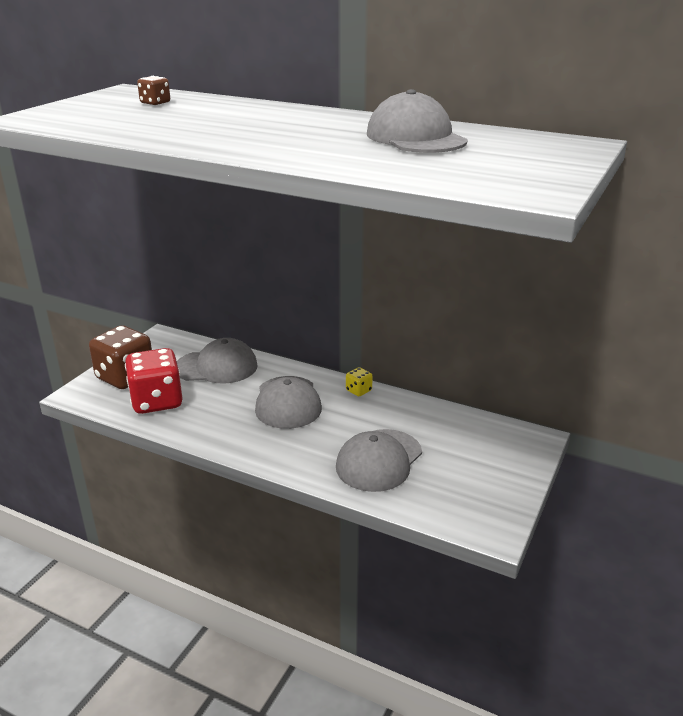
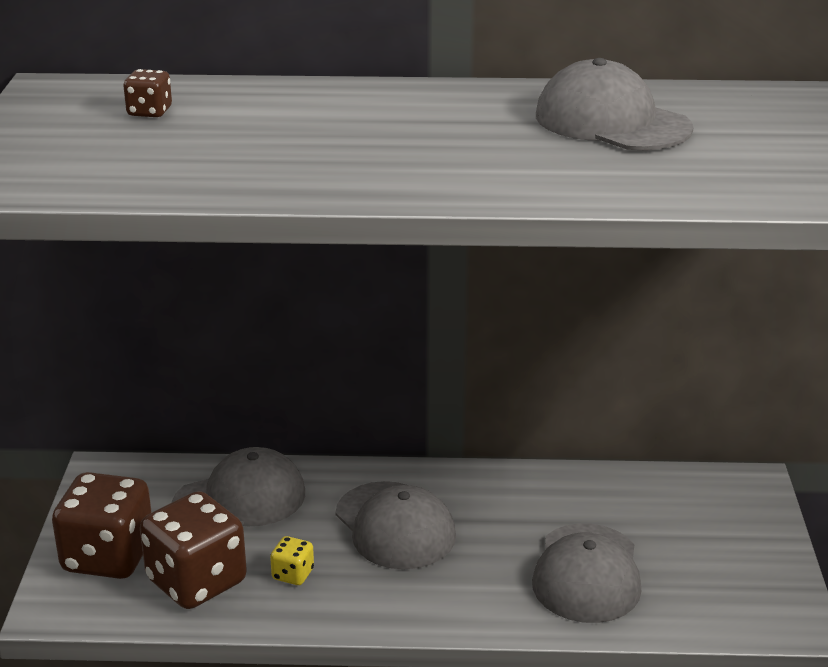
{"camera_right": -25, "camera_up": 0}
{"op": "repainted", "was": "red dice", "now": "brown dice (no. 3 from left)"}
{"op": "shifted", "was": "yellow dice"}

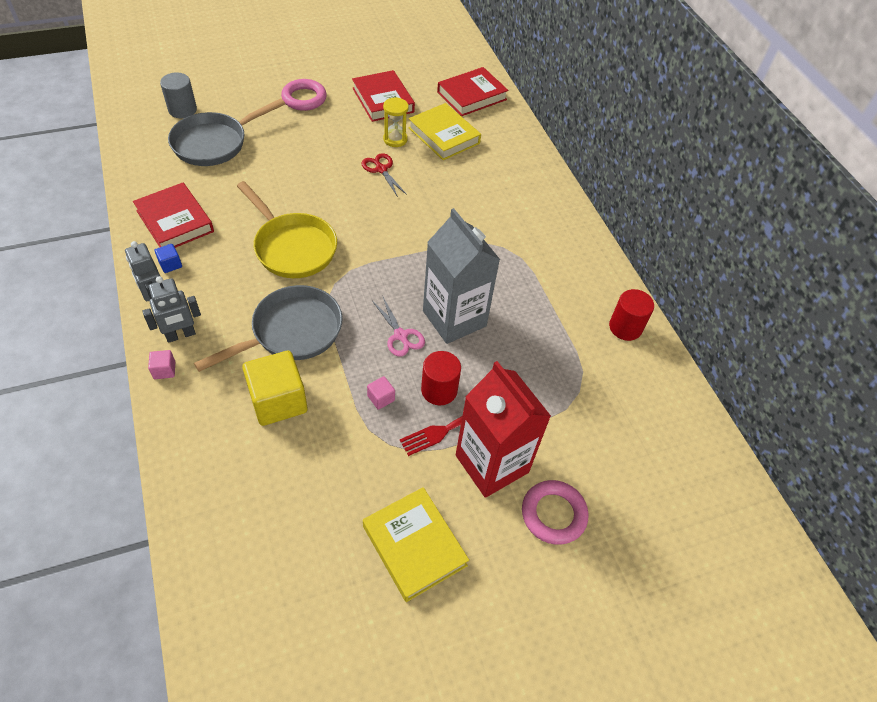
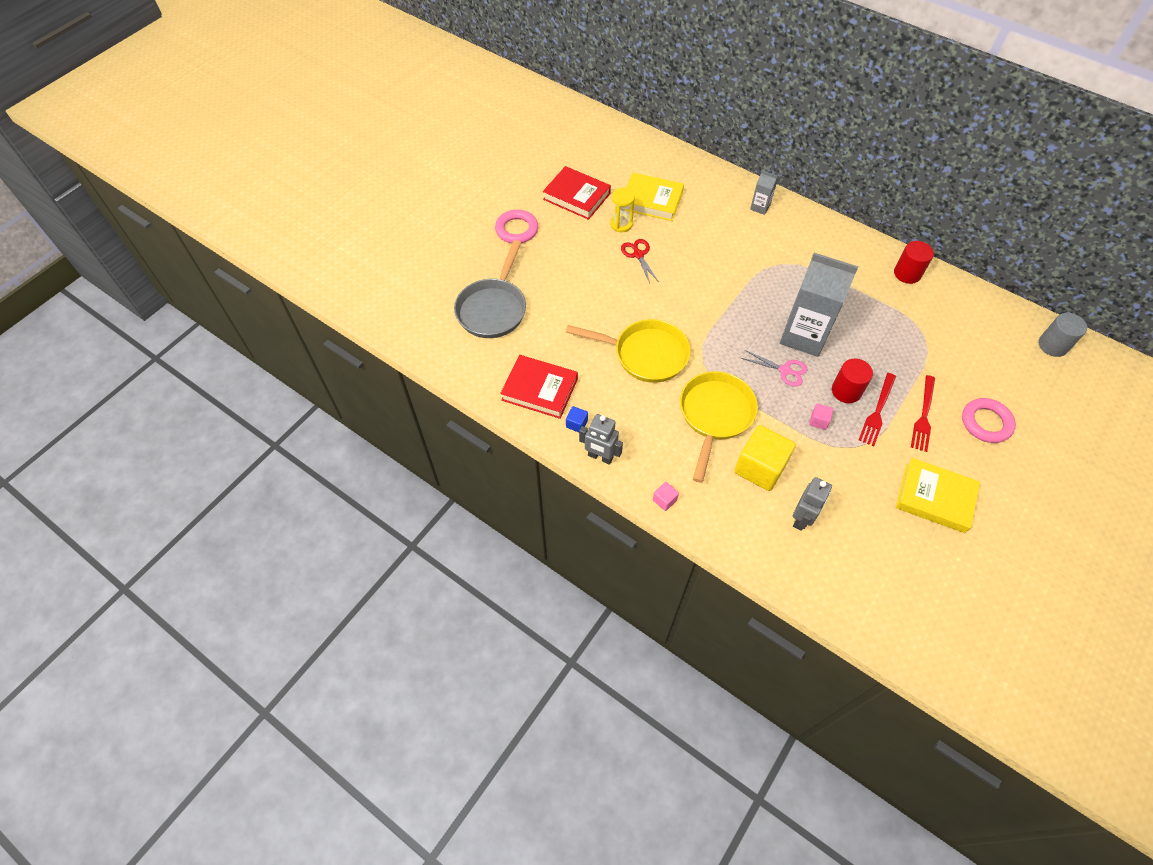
{"camera_right": -30, "camera_up": 5}
{"op": "rotated", "was": "red scissors", "clockwise": 45}
{"op": "repainted", "was": "grey pan (no. 2 from left)", "now": "yellow pan (no. 2 from left)"}
{"op": "new", "now": "grey carton (no. 1 from left)"}
{"op": "shifted", "was": "grey robot (no. 2 from left)"}
{"op": "swapped", "was": "red carton", "now": "red fork (no. 2 from left)"}
{"op": "shifted", "was": "grey cylinder"}
{"op": "gone", "was": "red book (no. 3 from left)"}

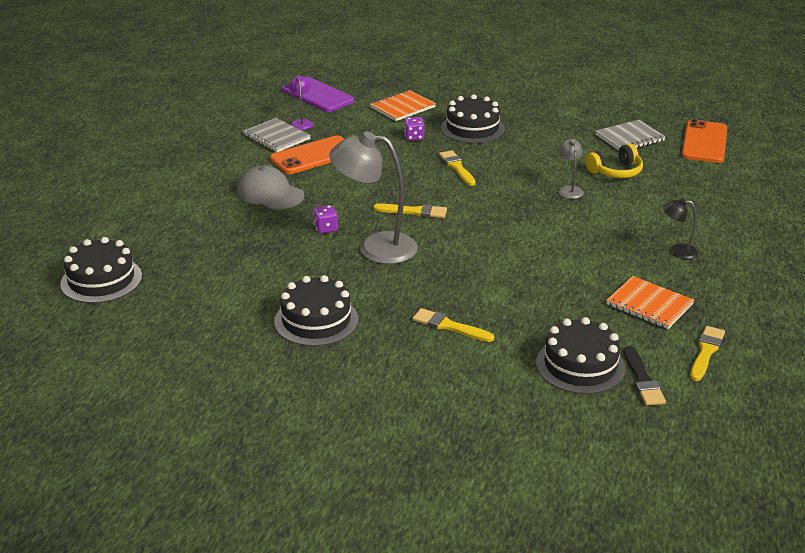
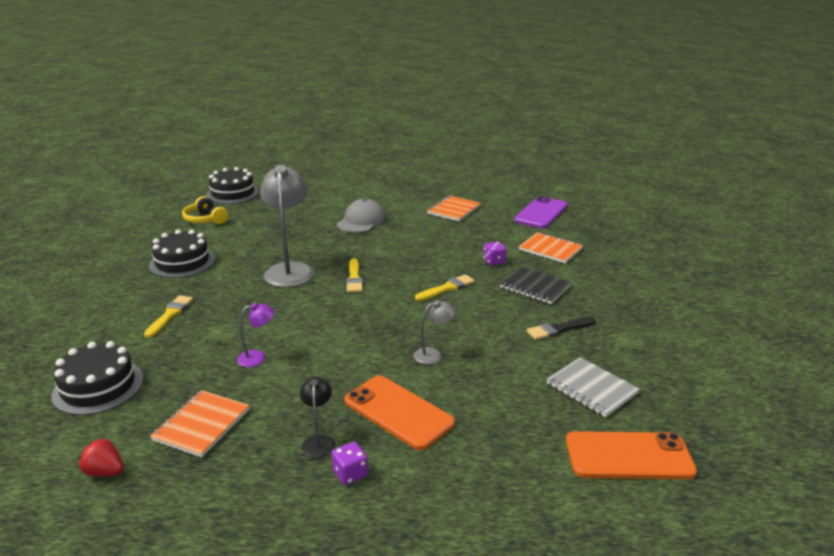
{"camera_right": 75, "camera_up": -5}
{"op": "swapped", "was": "yellow brush (no. 4 from left)", "now": "red strawberry"}
{"op": "shifted", "was": "yellow headphones"}
{"op": "shifted", "was": "purple lamp"}
{"op": "shifted", "was": "purple dice (no. 1 from left)"}
{"op": "shifted", "was": "orange phone (no. 1 from left)"}
{"op": "repainted", "was": "grey notebook (no. 1 from left)", "now": "orange notebook (no. 2 from left)"}
{"op": "swapped", "was": "black cake (no. 3 from left)", "now": "black notebook"}
{"op": "shifted", "was": "black brush"}

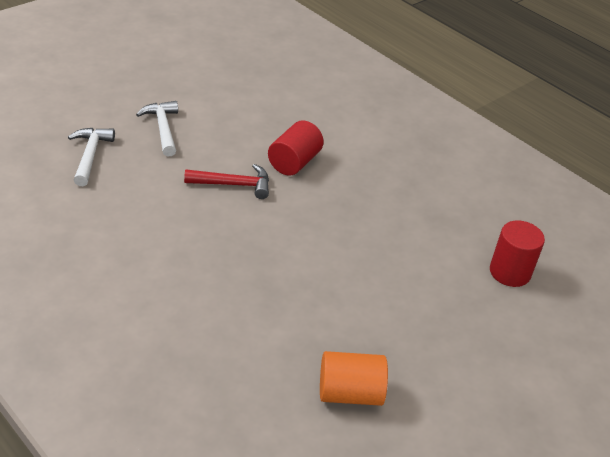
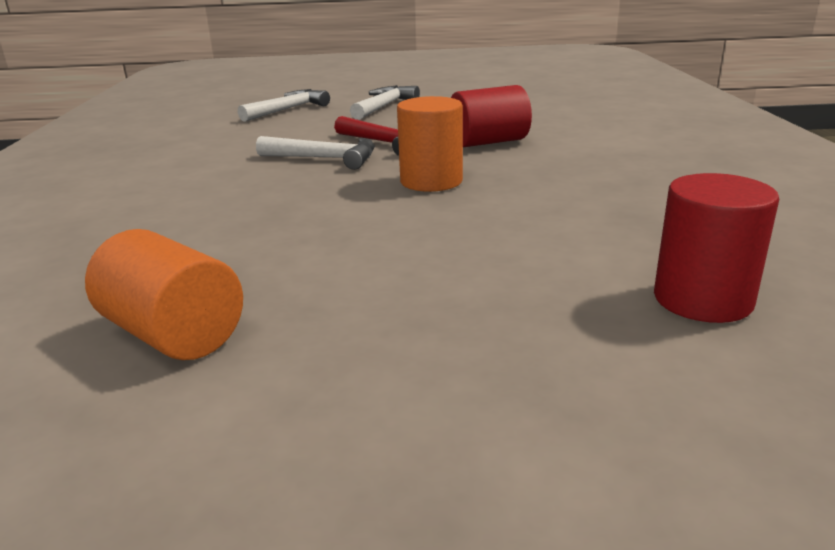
{"camera_right": 45, "camera_up": -15}
{"op": "new", "now": "white hammer (no. 2 from left)"}
{"op": "new", "now": "orange cylinder (no. 2 from left)"}

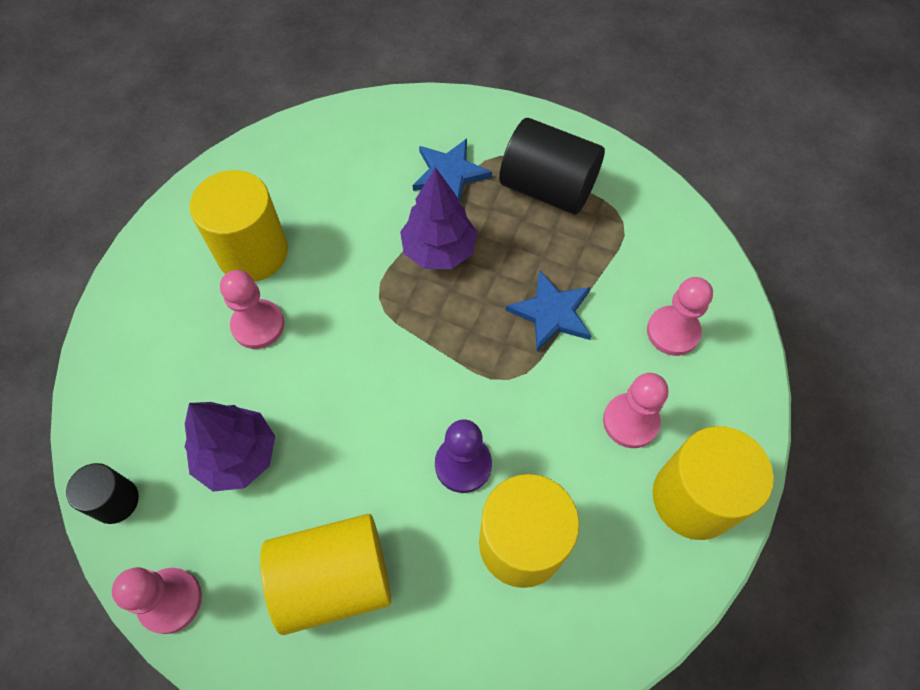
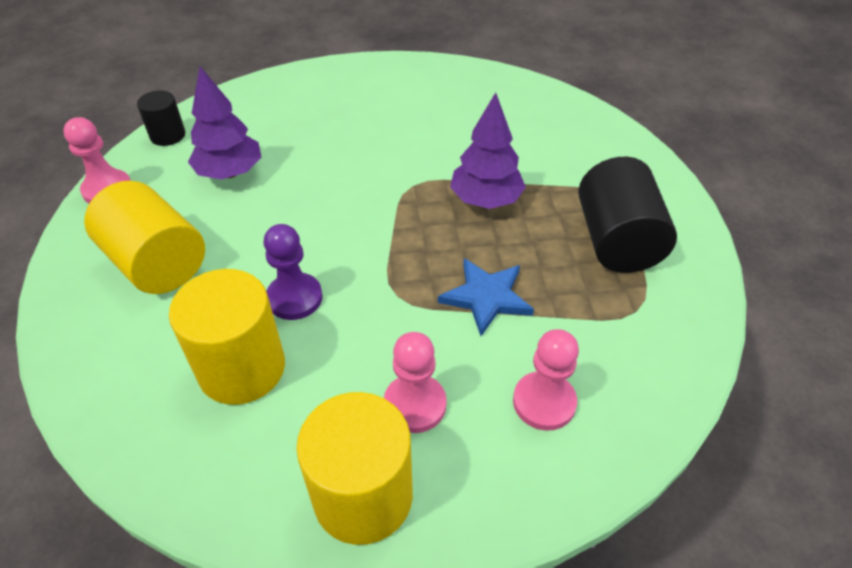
{"camera_right": 60, "camera_up": -15}
{"op": "gone", "was": "yellow cylinder (no. 1 from left)"}
{"op": "gone", "was": "pink pawn (no. 2 from left)"}
{"op": "gone", "was": "blue star (no. 1 from left)"}

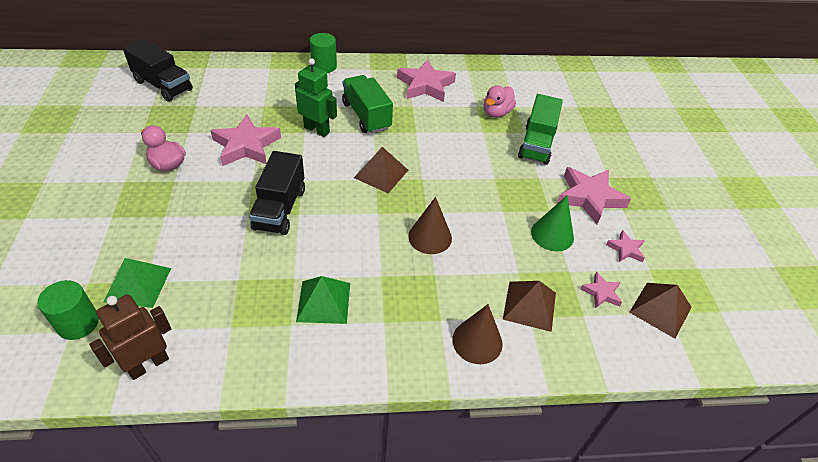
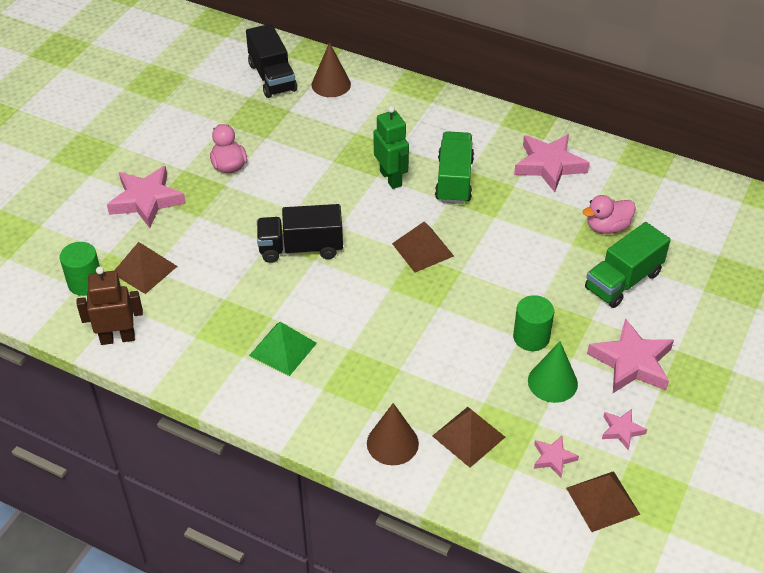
{"camera_right": 35, "camera_up": 0}
{"op": "shifted", "was": "pink star (no. 1 from left)"}
{"op": "repainted", "was": "green pyramid (no. 1 from left)", "now": "brown pyramid (no. 1 from left)"}
{"op": "rotated", "was": "black truck (no. 2 from left)", "clockwise": 45}
{"op": "shifted", "was": "brown cone (no. 1 from left)"}
{"op": "shifted", "was": "green cylinder (no. 2 from left)"}

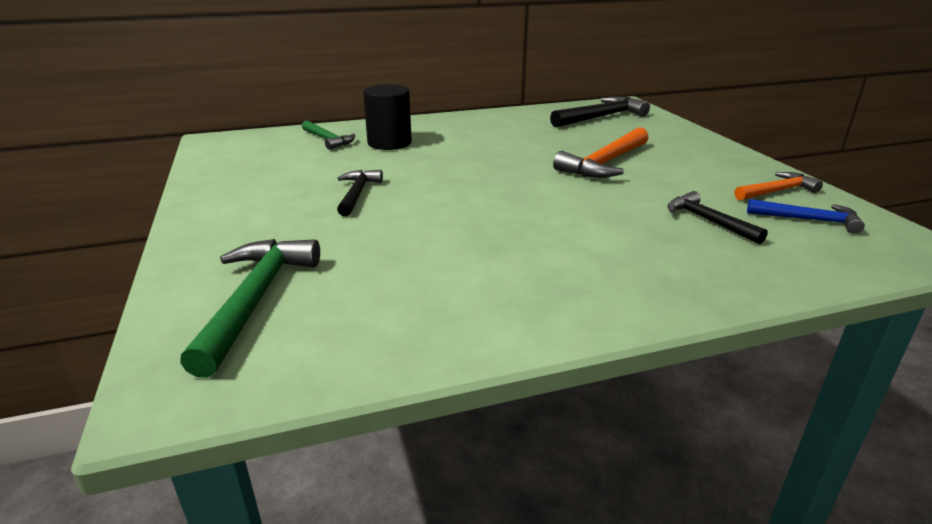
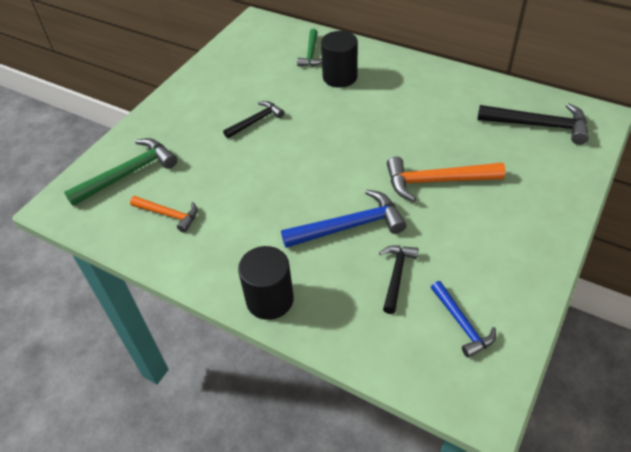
{"camera_right": 50, "camera_up": 20}
{"op": "shifted", "was": "orange hammer (no. 2 from left in the first image)", "now": "orange hammer (no. 1 from left)"}
{"op": "new", "now": "black cylinder (no. 1 from left)"}
{"op": "new", "now": "blue hammer (no. 1 from left)"}

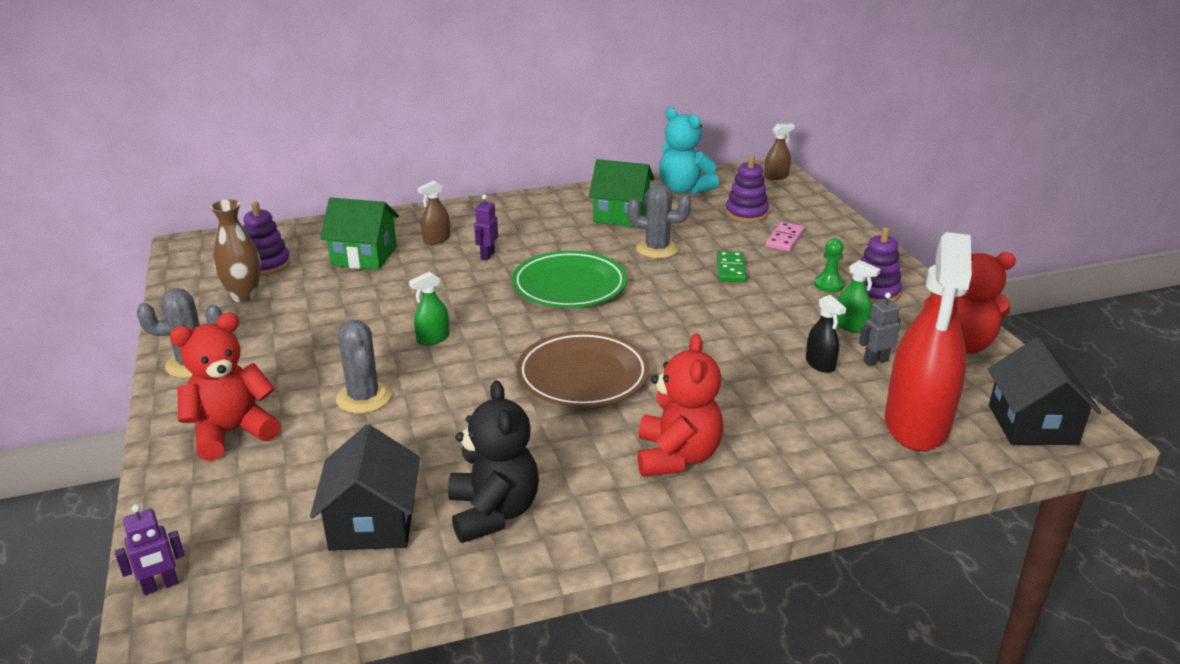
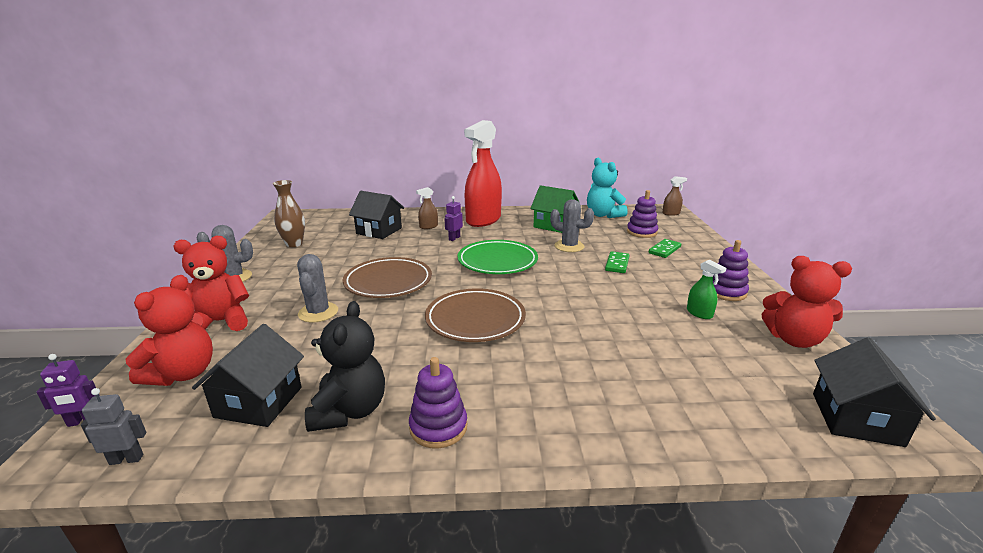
{"camera_right": 15, "camera_up": -5}
{"op": "shifted", "was": "grey robot"}
{"op": "shifted", "was": "red teddy bear (no. 2 from left in the first image)", "now": "red teddy bear (no. 1 from left)"}
{"op": "swapped", "was": "green spray bottle (no. 1 from left)", "now": "brown plate (no. 1 from left)"}
{"op": "repainted", "was": "green house (no. 1 from left)", "now": "black house (no. 2 from left)"}
{"op": "shifted", "was": "purple stacking toy (no. 1 from left)"}
{"op": "shifted", "was": "red spray bottle"}
{"op": "repainted", "was": "pink domino", "now": "green domino (no. 2 from left)"}
{"op": "gone", "was": "black spray bottle"}
{"op": "gone", "was": "green pawn"}

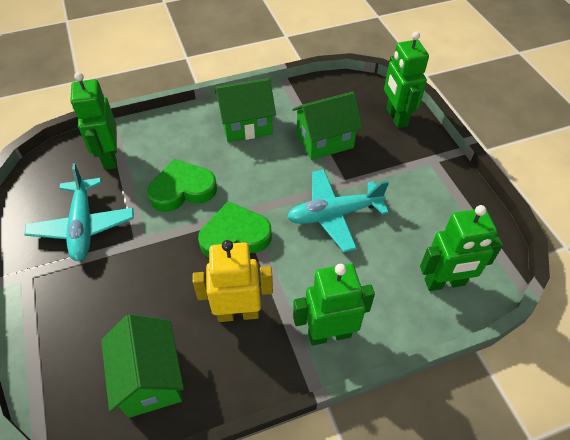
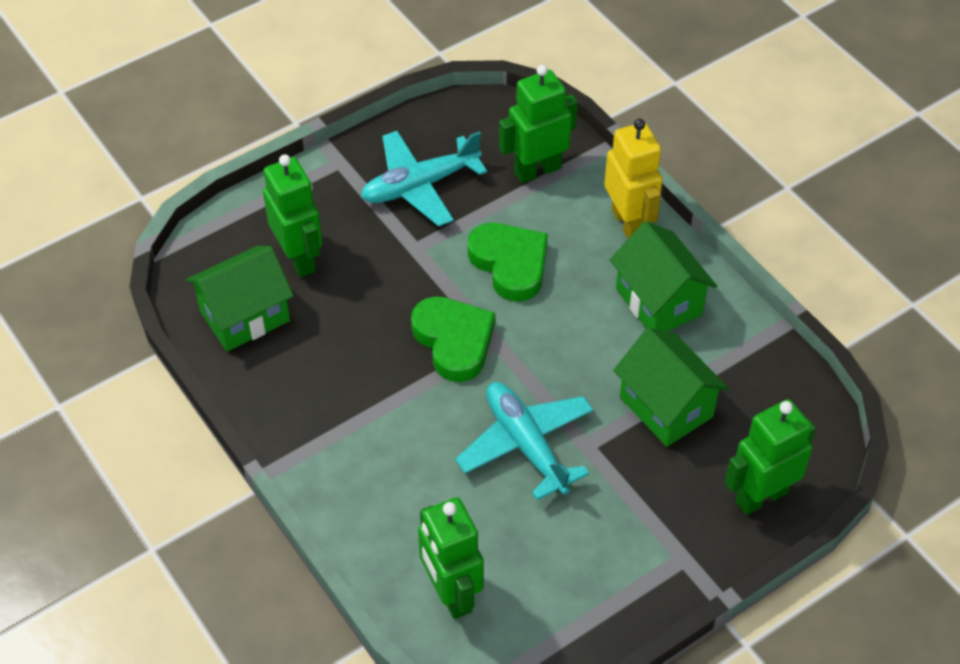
{"camera_right": 75, "camera_up": 0}
{"op": "shifted", "was": "green robot (no. 2 from left in the first image)", "now": "green robot (no. 1 from left)"}
{"op": "shifted", "was": "yellow robot"}

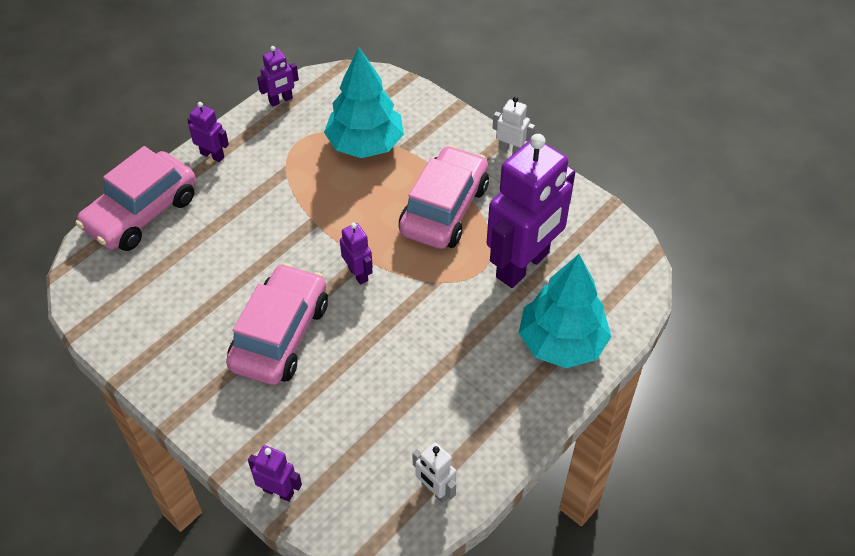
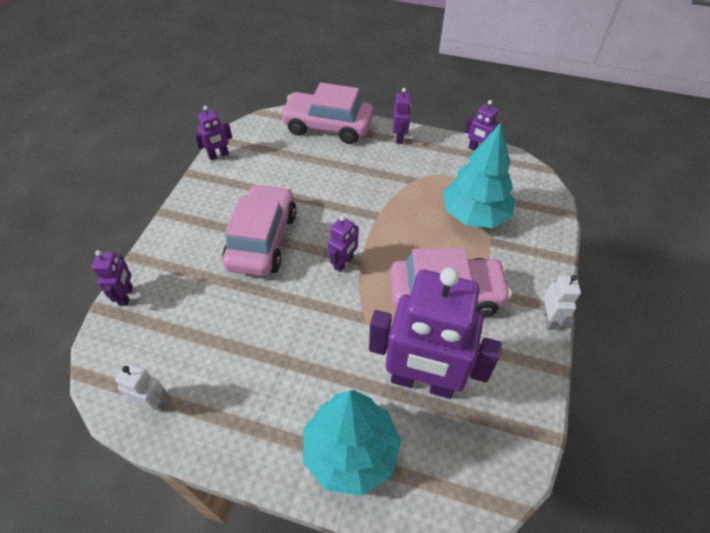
{"camera_right": 65, "camera_up": 0}
{"op": "rotated", "was": "white robot (no. 1 from left)", "clockwise": 90}
{"op": "new", "now": "purple robot (no. 2 from left)"}
{"op": "rotated", "was": "pink car (no. 2 from left in the first image)", "clockwise": -75}

